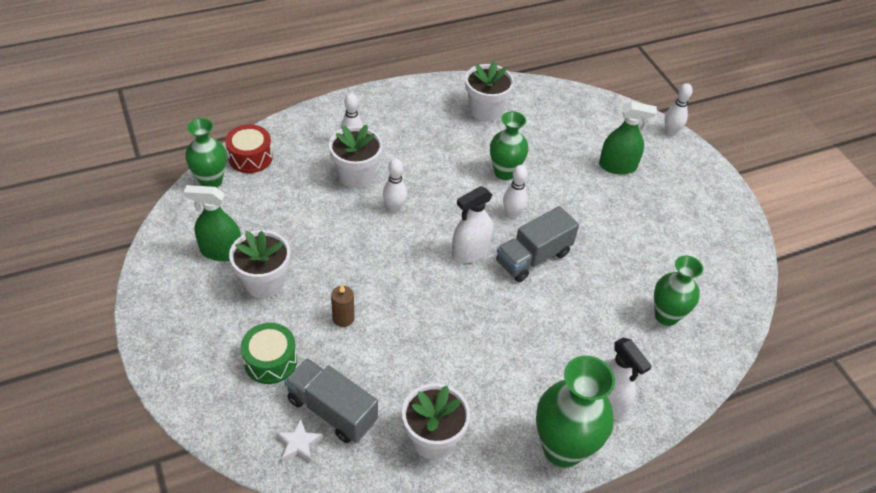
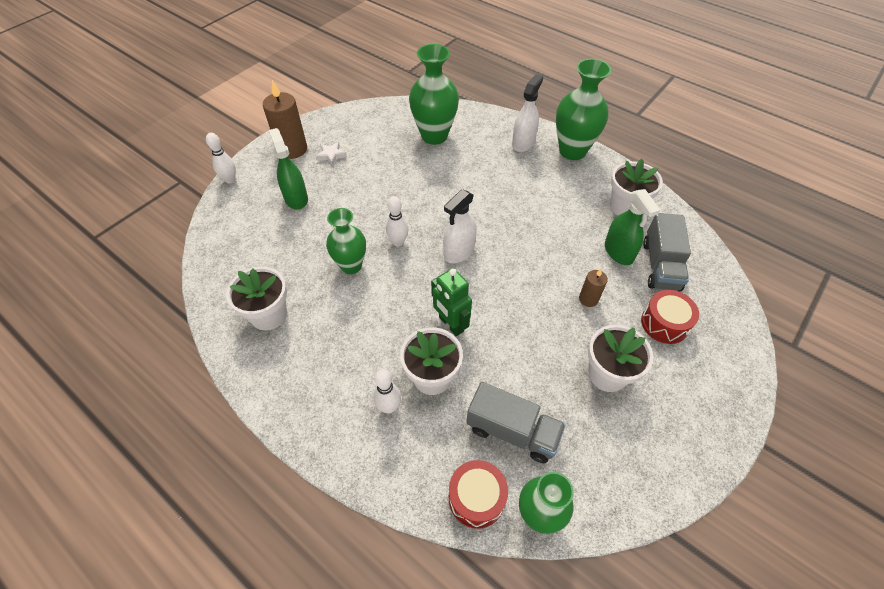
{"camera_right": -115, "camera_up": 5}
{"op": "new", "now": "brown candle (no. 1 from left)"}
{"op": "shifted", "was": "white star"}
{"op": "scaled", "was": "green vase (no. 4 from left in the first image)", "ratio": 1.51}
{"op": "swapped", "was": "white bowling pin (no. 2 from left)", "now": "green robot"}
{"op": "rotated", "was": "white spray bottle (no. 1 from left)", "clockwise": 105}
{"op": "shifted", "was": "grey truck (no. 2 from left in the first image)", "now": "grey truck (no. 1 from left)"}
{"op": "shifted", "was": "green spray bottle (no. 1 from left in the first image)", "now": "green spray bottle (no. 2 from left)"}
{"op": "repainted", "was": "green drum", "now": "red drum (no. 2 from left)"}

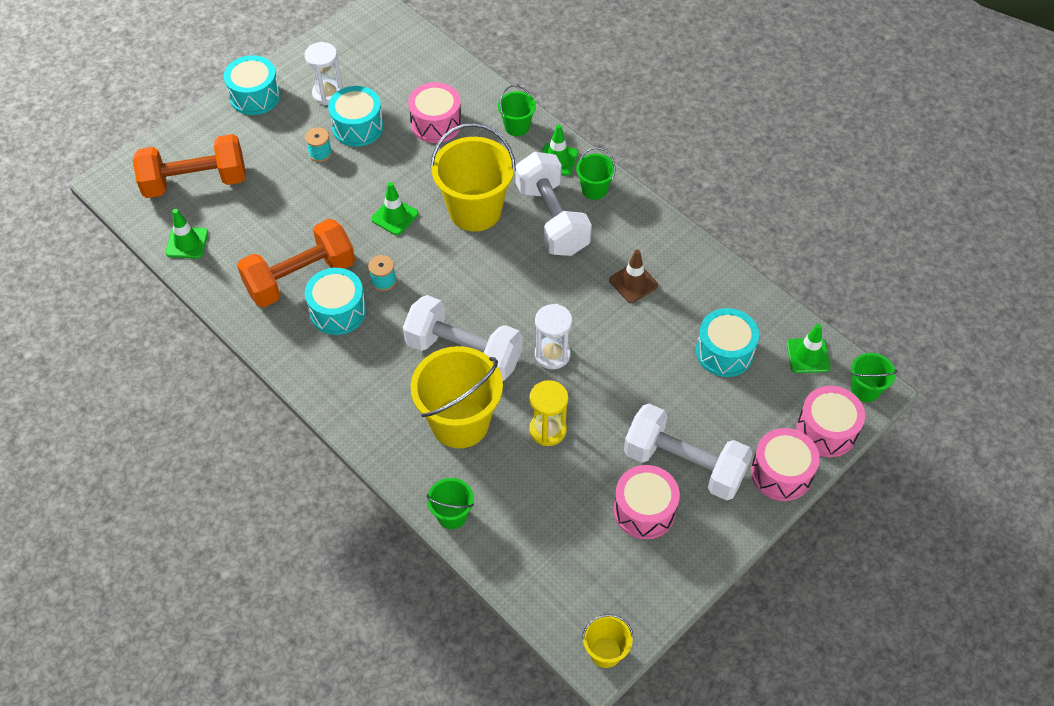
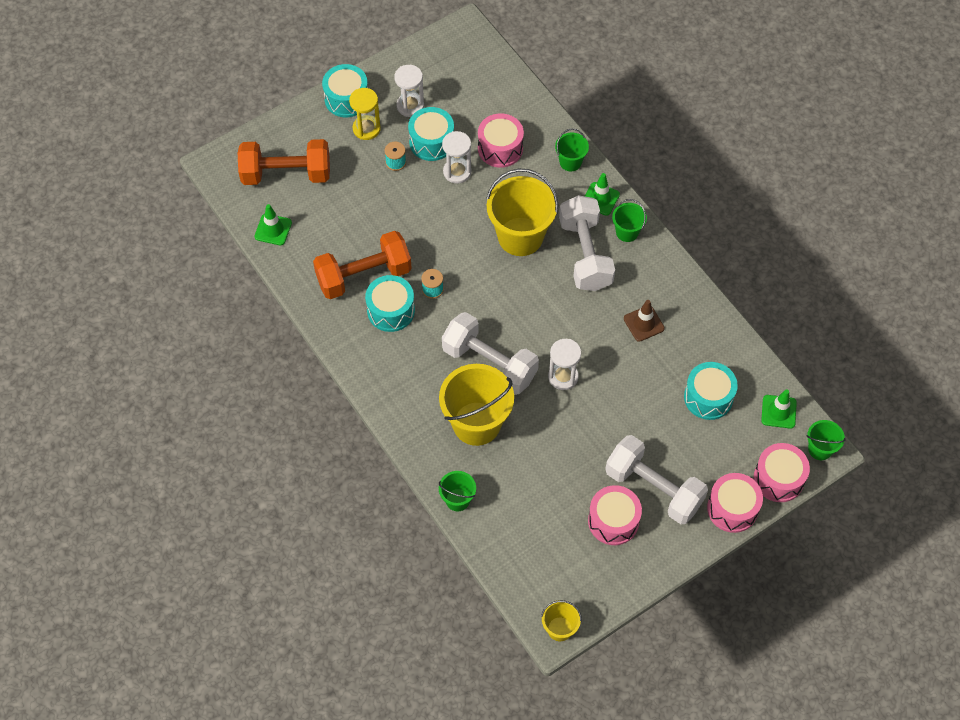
{"camera_right": 10, "camera_up": 5}
{"op": "shifted", "was": "yellow hourglass"}
{"op": "new", "now": "white hourglass (no. 2 from left)"}
{"op": "gone", "was": "green traffic cone (no. 2 from left)"}

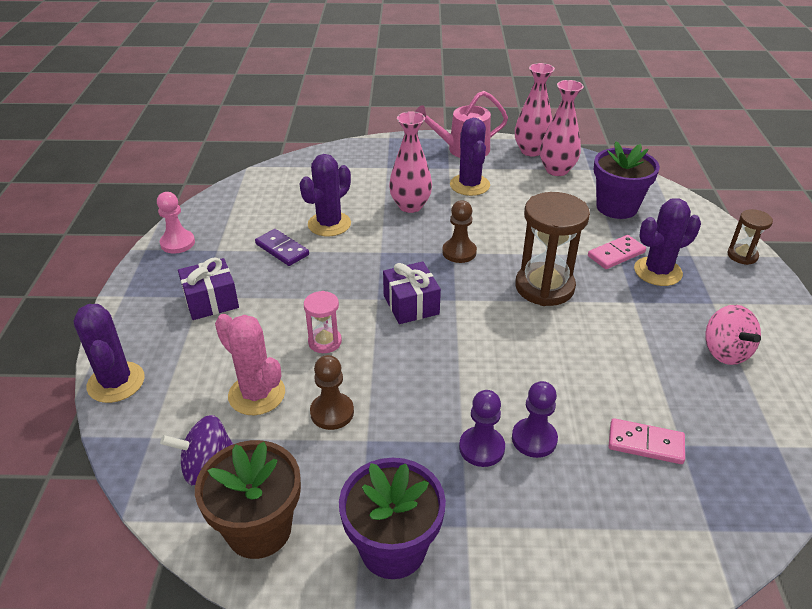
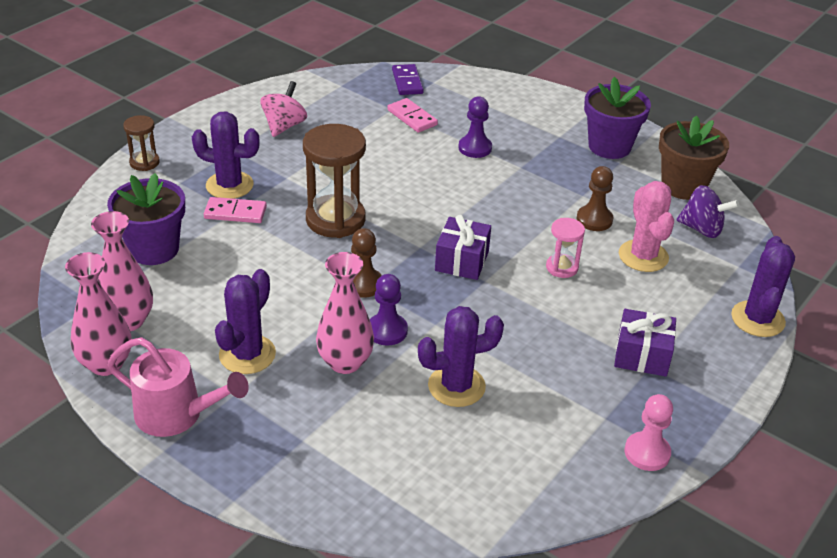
{"camera_right": -145, "camera_up": 0}
{"op": "shifted", "was": "purple pawn (no. 1 from left)"}
{"op": "shifted", "was": "purple domino"}

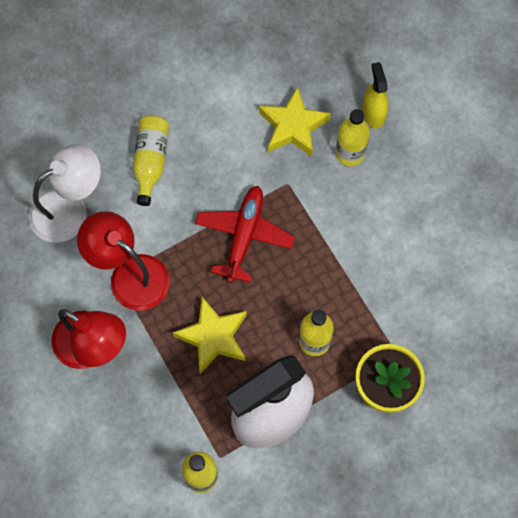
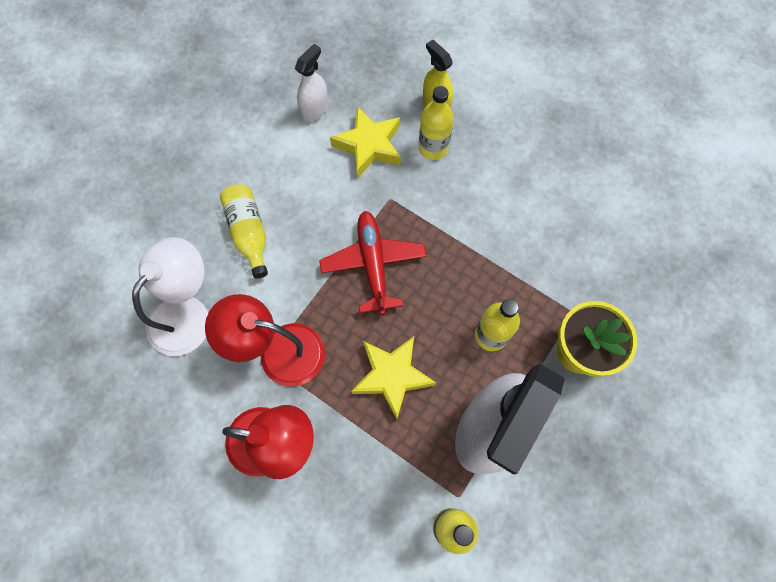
{"camera_right": -25, "camera_up": 0}
{"op": "new", "now": "white spray bottle (no. 1 from left)"}

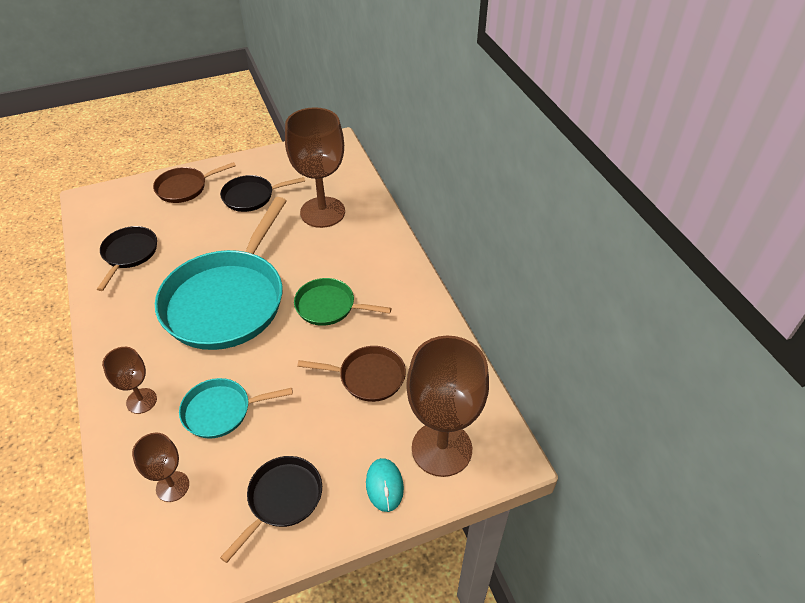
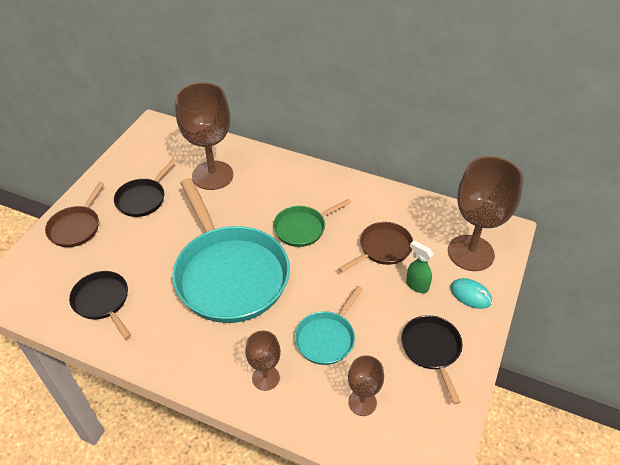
{"camera_right": -45, "camera_up": 0}
{"op": "new", "now": "green spray bottle"}

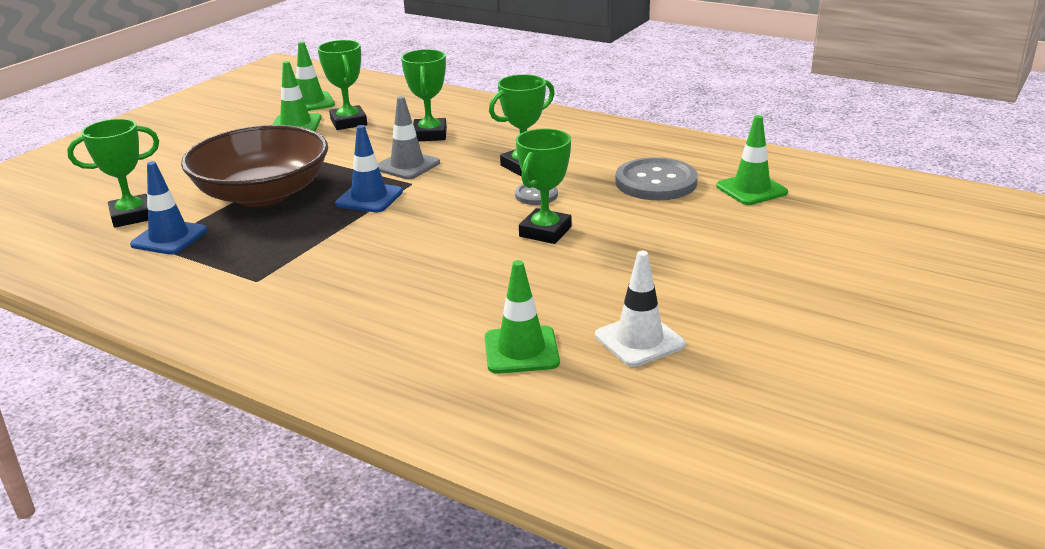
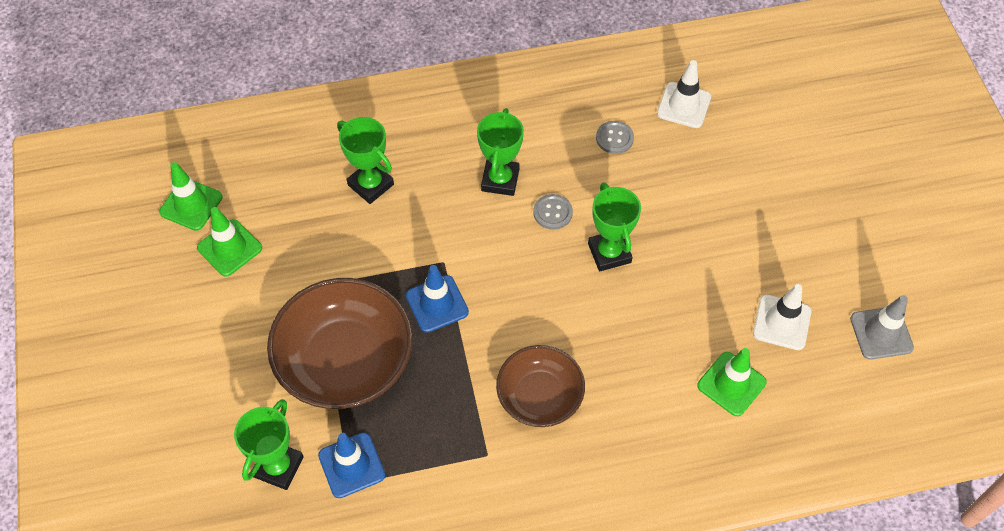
{"camera_right": -45, "camera_up": 30}
{"op": "new", "now": "brown bowl (no. 2 from left)"}
{"op": "scaled", "was": "grey button (no. 2 from left)", "ratio": 0.52}
{"op": "repainted", "was": "green traffic cone (no. 4 from left)", "now": "white traffic cone (no. 1 from left)"}
{"op": "shifted", "was": "grey traffic cone"}
{"op": "gone", "was": "green trophy (no. 2 from left)"}

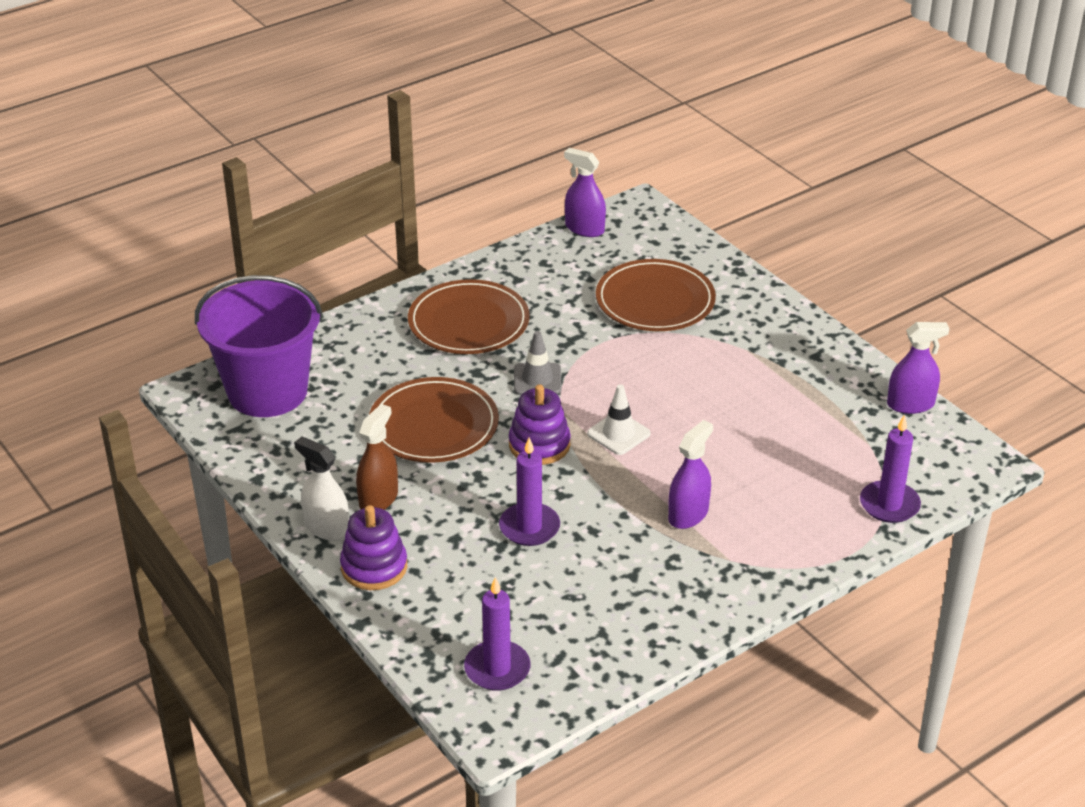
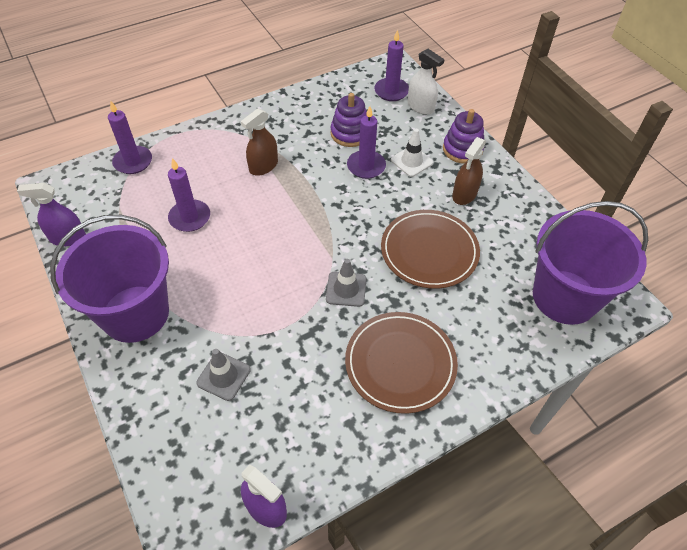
{"camera_right": -175, "camera_up": 15}
{"op": "new", "now": "purple bucket (no. 1 from left)"}
{"op": "new", "now": "purple candle (no. 2 from left)"}
{"op": "swapped", "was": "brown plate (no. 3 from left)", "now": "grey traffic cone (no. 1 from left)"}
{"op": "repainted", "was": "purple spray bottle (no. 2 from left)", "now": "brown spray bottle (no. 1 from left)"}
{"op": "shifted", "was": "purple stacking toy (no. 2 from left in the first image)", "now": "purple stacking toy (no. 1 from left)"}
{"op": "shifted", "was": "white traffic cone"}
{"op": "shifted", "was": "white spray bottle"}

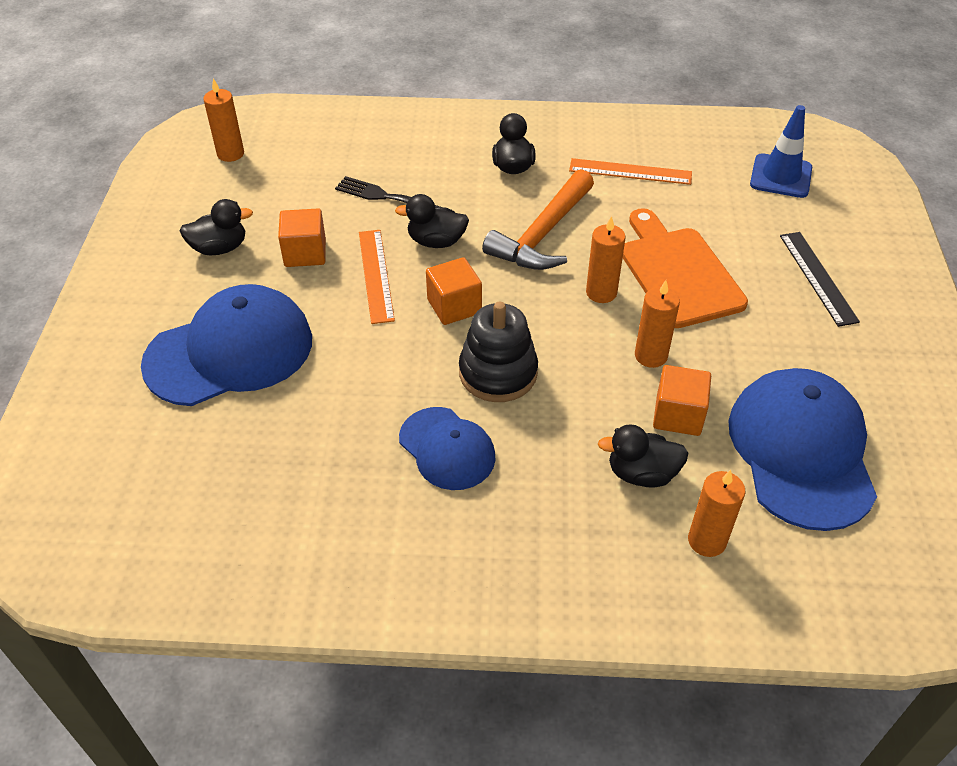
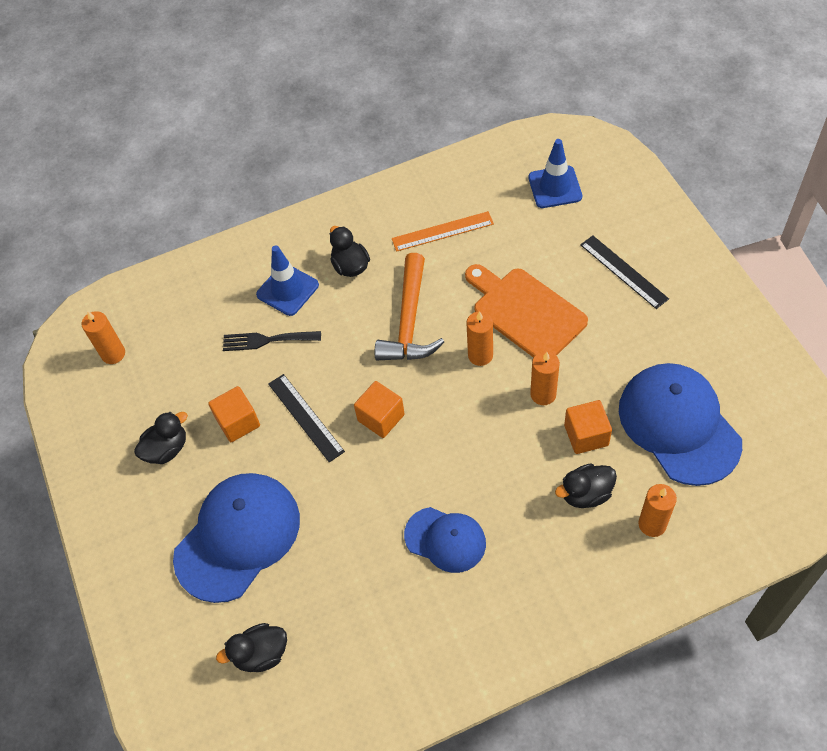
{"camera_right": -20, "camera_up": 10}
{"op": "shifted", "was": "black duck (no. 2 from left)"}
{"op": "new", "now": "blue traffic cone (no. 1 from left)"}
{"op": "repainted", "was": "orange ruler (no. 1 from left)", "now": "black ruler (no. 1 from left)"}
{"op": "gone", "was": "black stacking toy"}

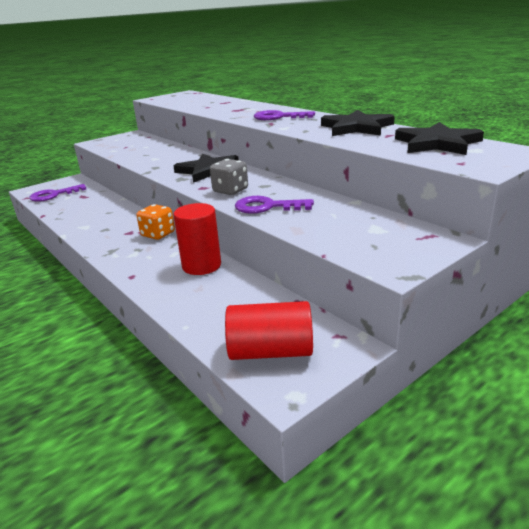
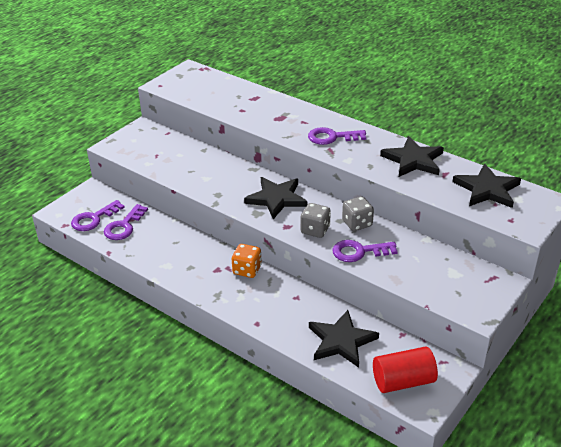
{"camera_right": -15, "camera_up": 10}
{"op": "new", "now": "purple key (no. 2 from left)"}
{"op": "new", "now": "black star (no. 2 from left)"}
{"op": "new", "now": "grey dice (no. 2 from left)"}
{"op": "gone", "was": "red cylinder (no. 1 from left)"}

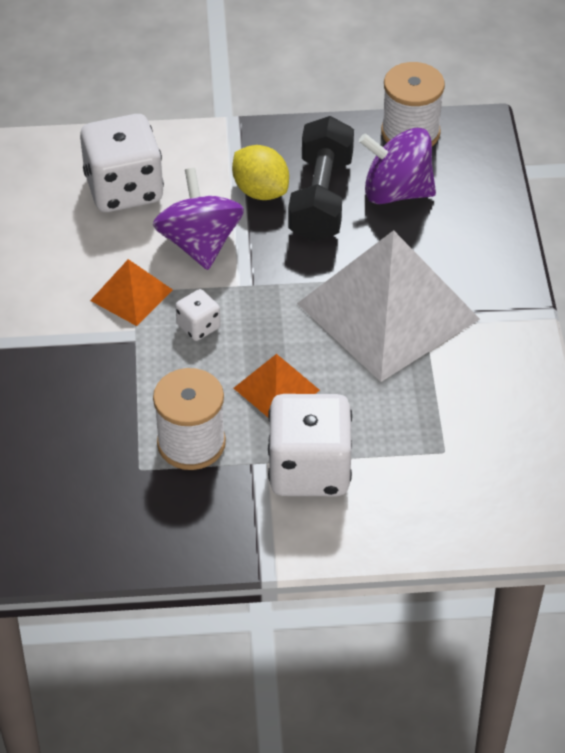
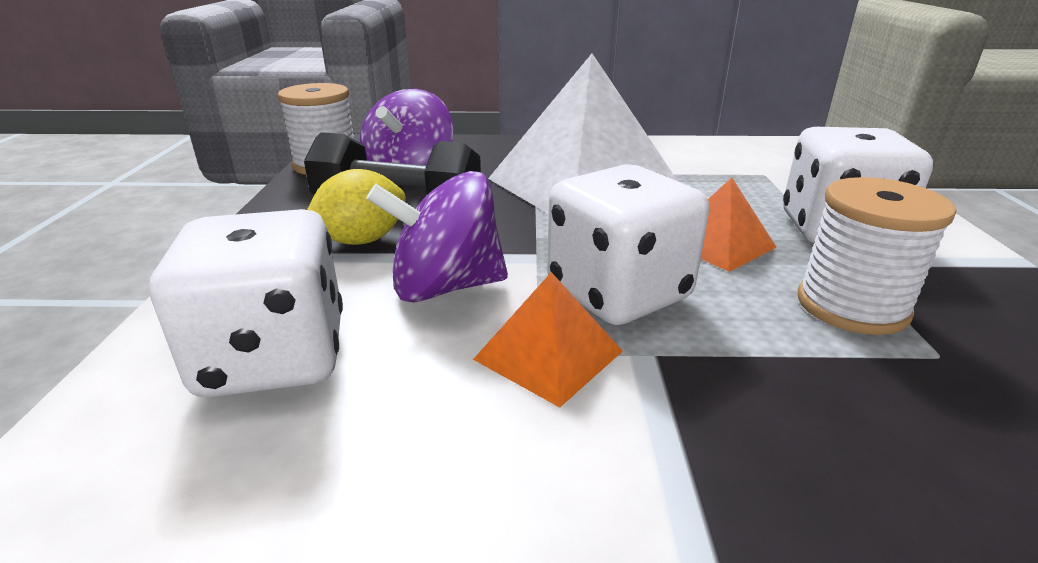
{"camera_right": -85, "camera_up": -20}
{"op": "scaled", "was": "white dice (no. 2 from left)", "ratio": 2.15}

